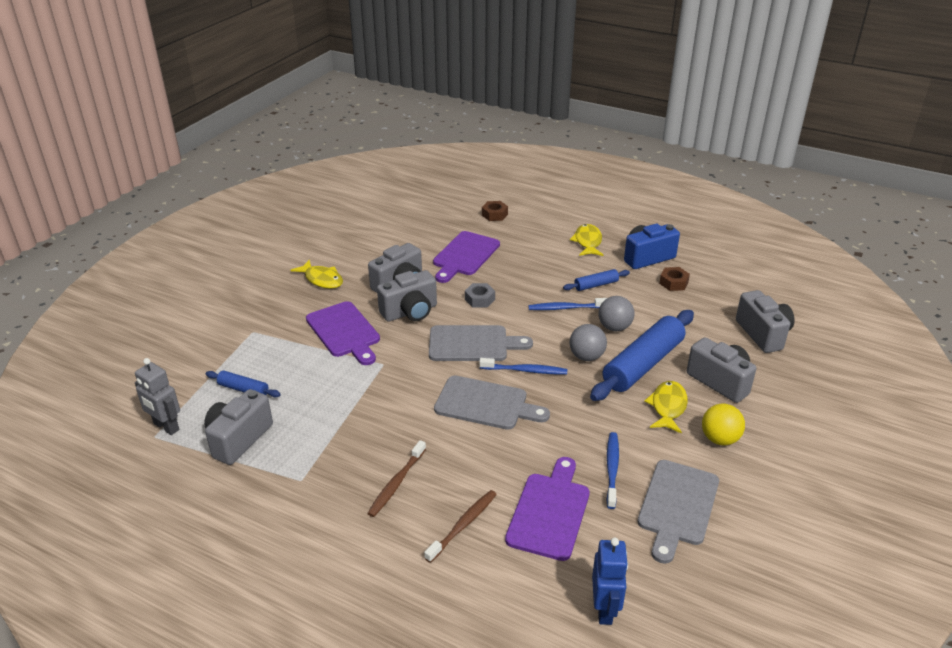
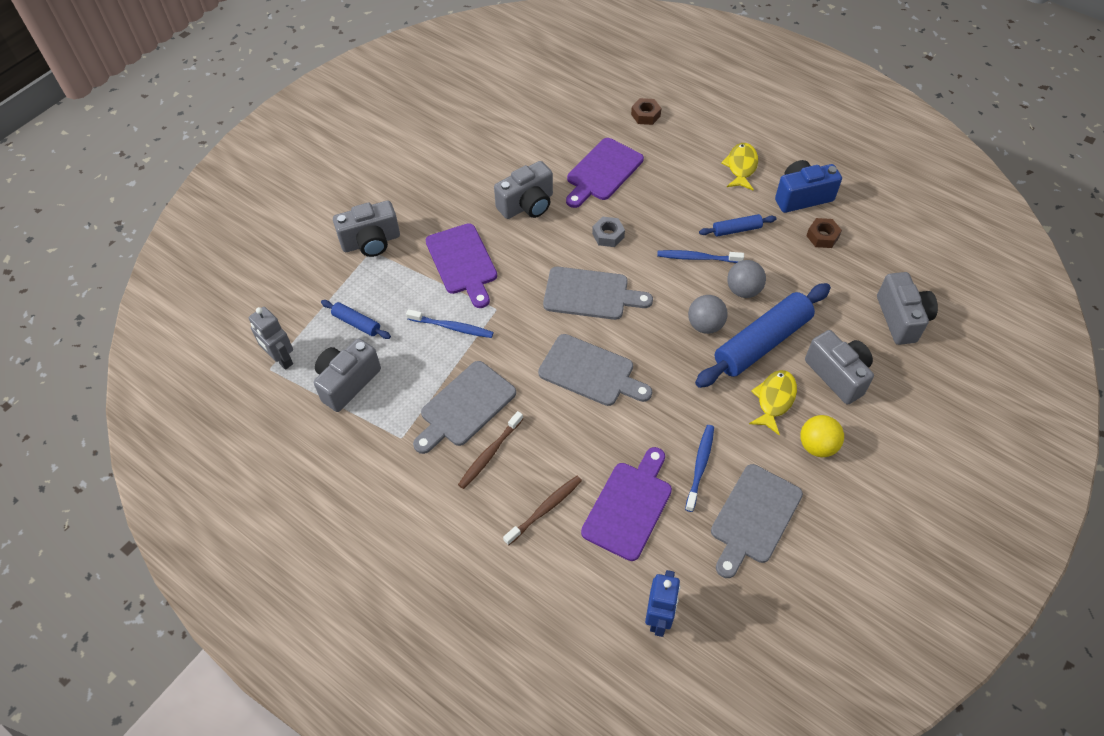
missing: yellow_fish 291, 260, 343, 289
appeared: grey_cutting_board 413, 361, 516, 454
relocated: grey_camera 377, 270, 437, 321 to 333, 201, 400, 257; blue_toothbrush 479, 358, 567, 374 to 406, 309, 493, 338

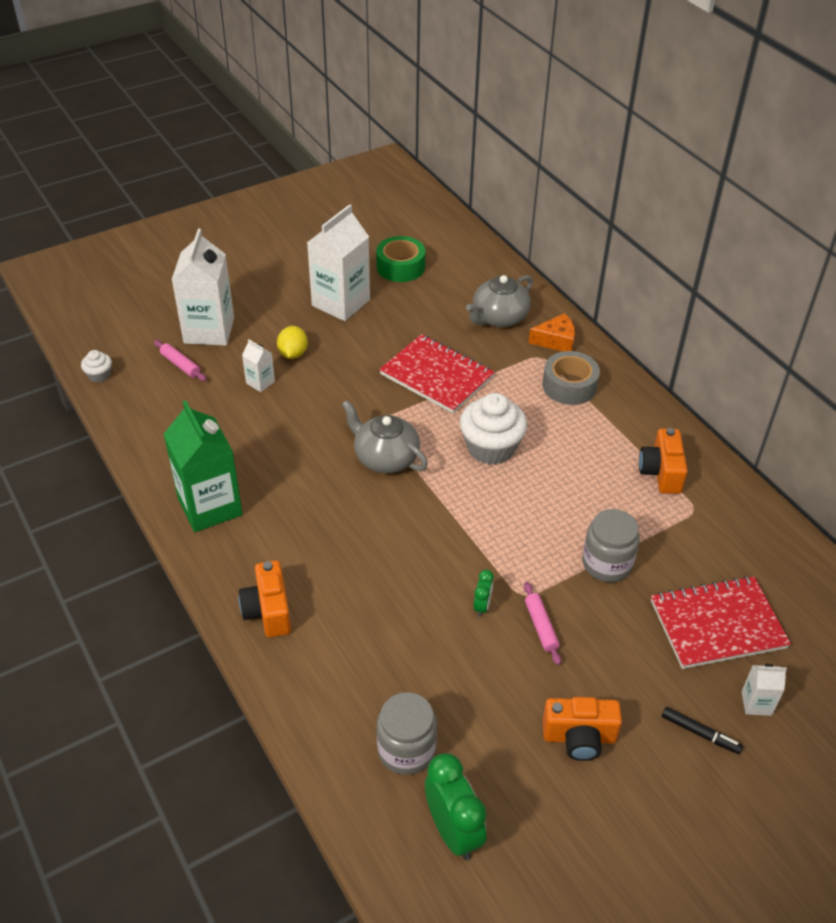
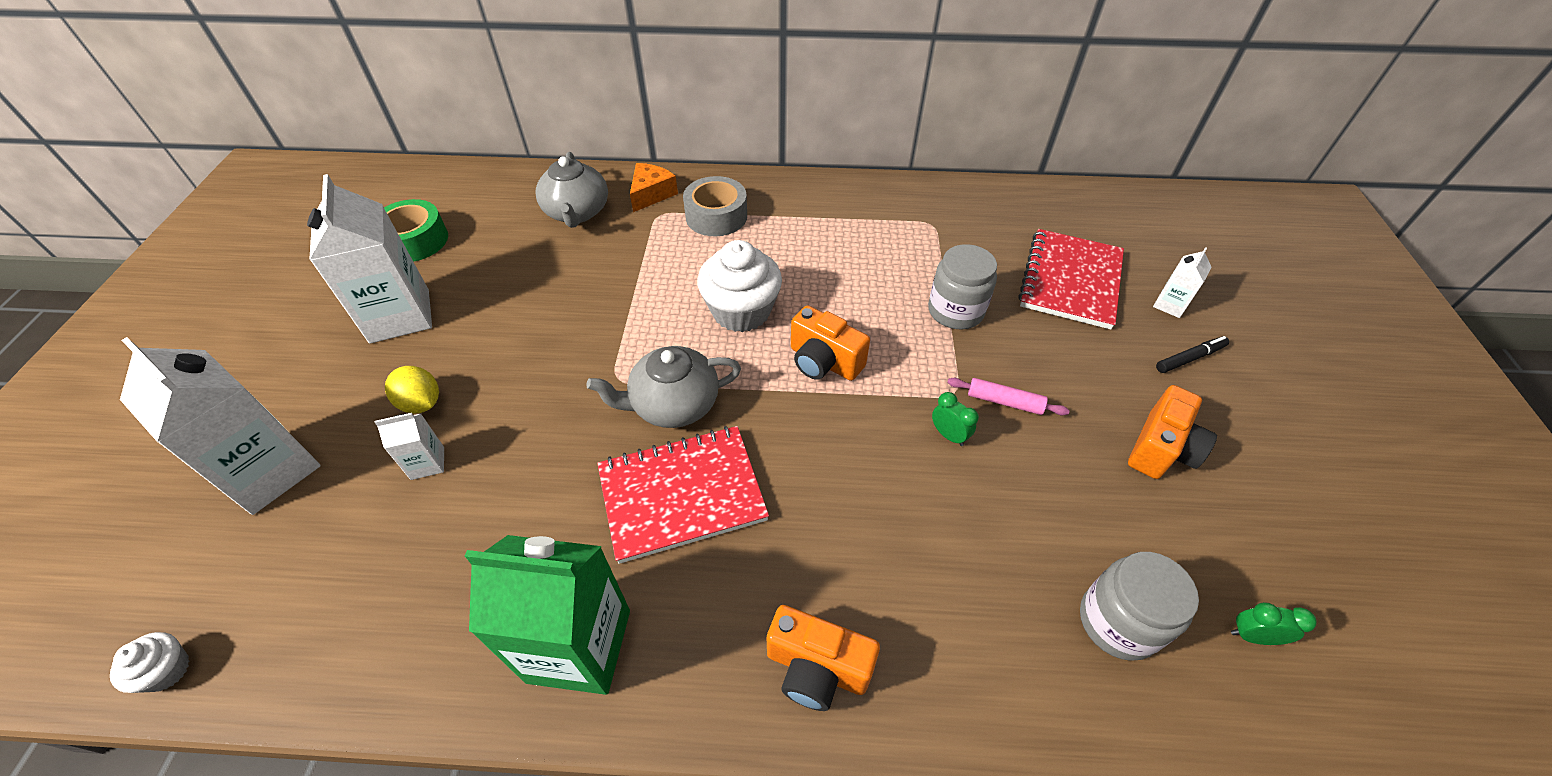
missing: pink_rolling_pin 154, 340, 207, 381
relocated: red_notebook 379, 334, 495, 413 to 597, 426, 769, 564; orange_camera 639, 428, 688, 494 to 791, 305, 870, 381
size: green_clock 425, 753, 487, 860 = 1231, 602, 1317, 645 x0.50

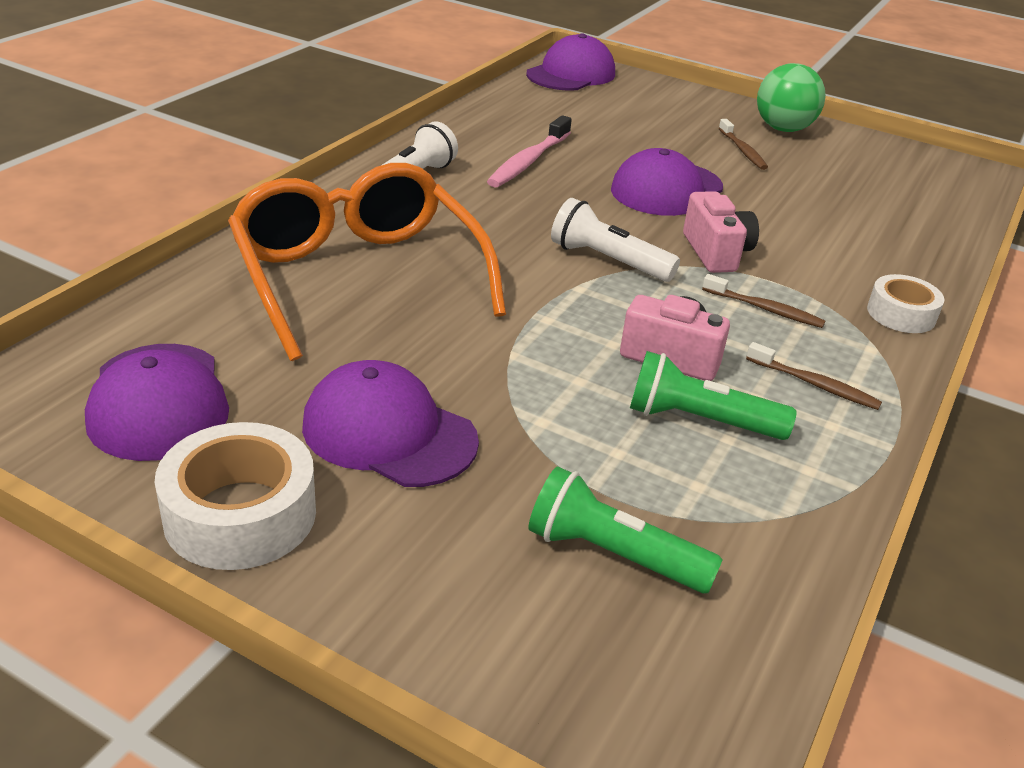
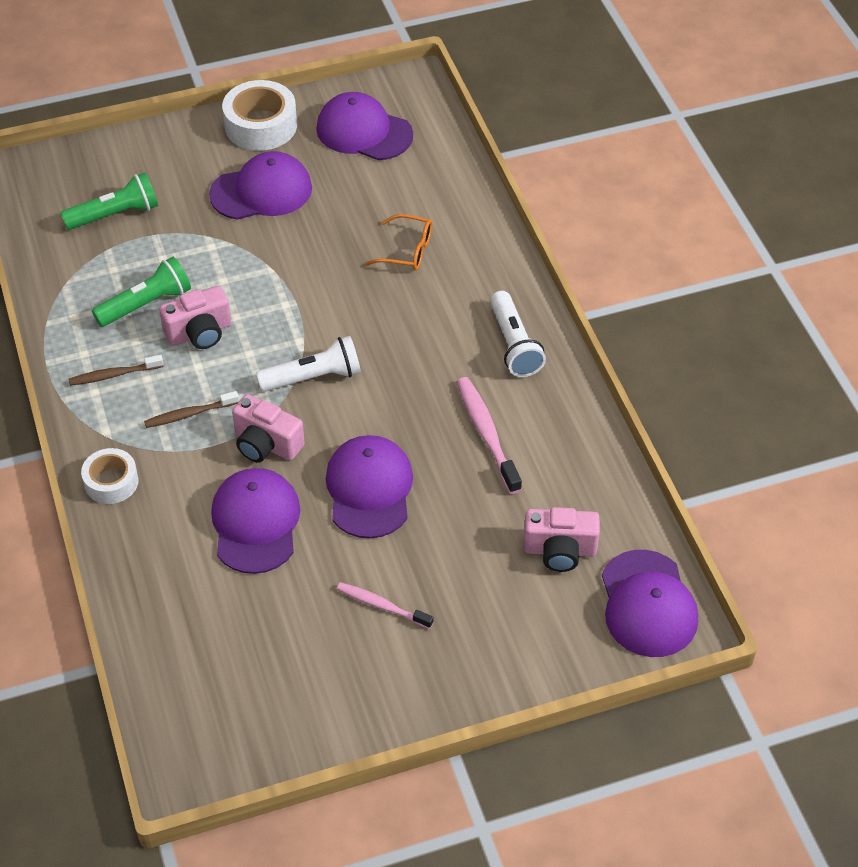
missing: green_ball 757, 63, 826, 132
appeared: purple_cap 211, 468, 300, 574; pink_camera 524, 507, 600, 572
colour: brown_toothbrush 719, 119, 768, 170 to pink_toothbrush 337, 582, 433, 629
size: orange_glasses 228, 163, 506, 361 = 365, 214, 432, 270 x0.41

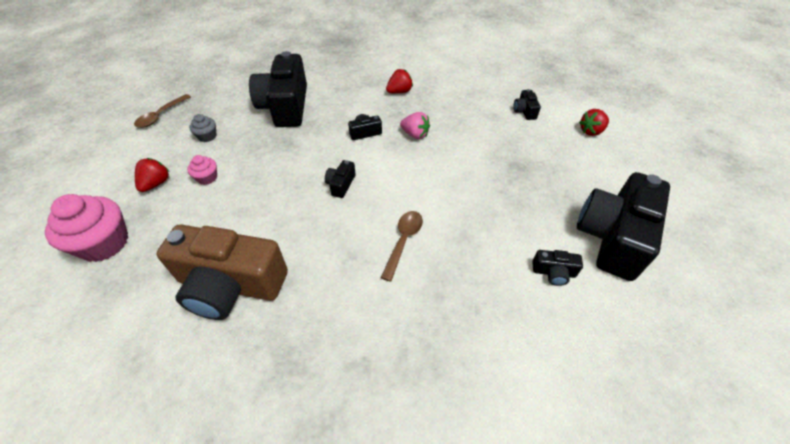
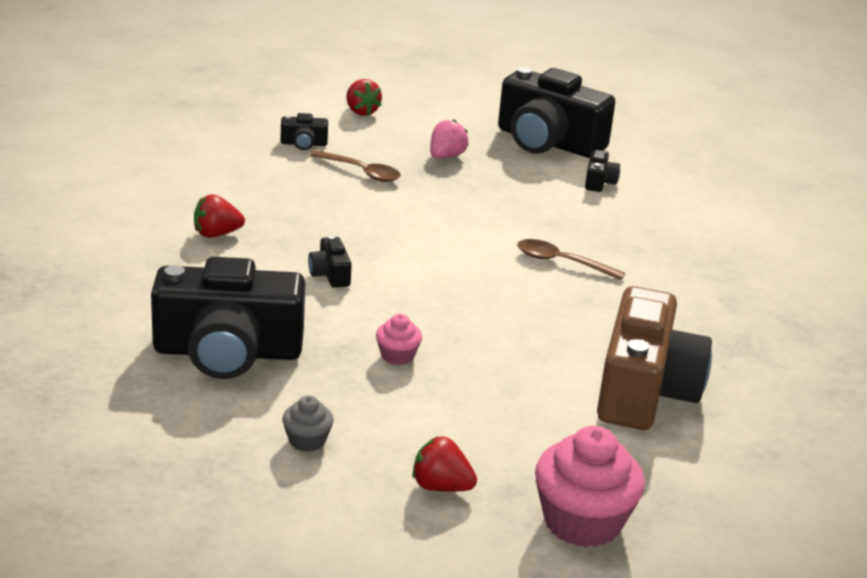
missing: black_camera 325, 160, 356, 198
relocated: brown_spoon 134, 94, 191, 128 to 310, 150, 401, 182; pink_cupcake 187, 155, 217, 185 to 376, 314, 422, 365; pink_strawberry 400, 112, 430, 139 to 430, 119, 468, 159
spun: red_strawberry 386, 69, 413, 94 = 194, 194, 245, 238 75 degrees counterclockwise

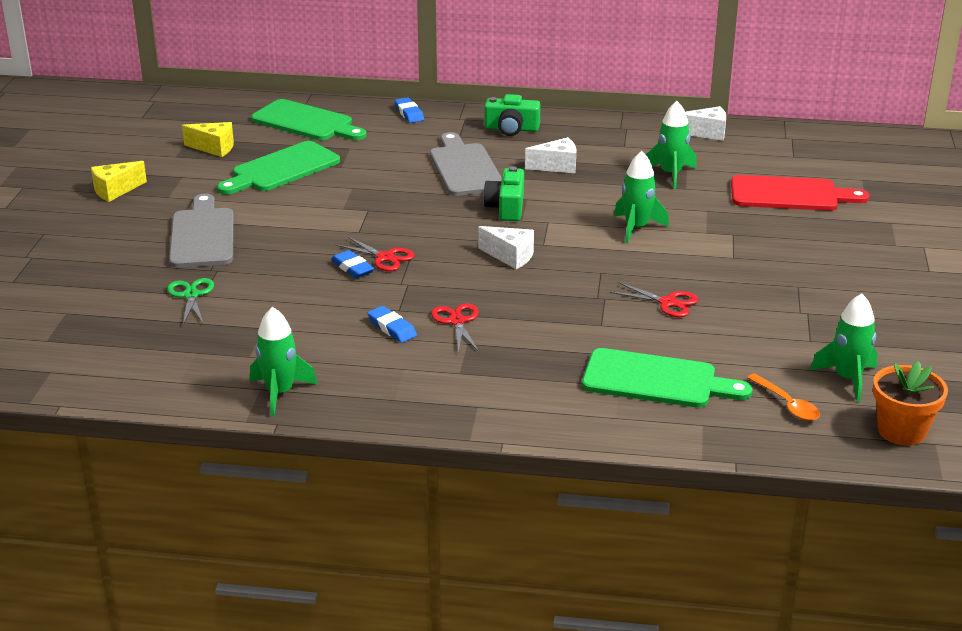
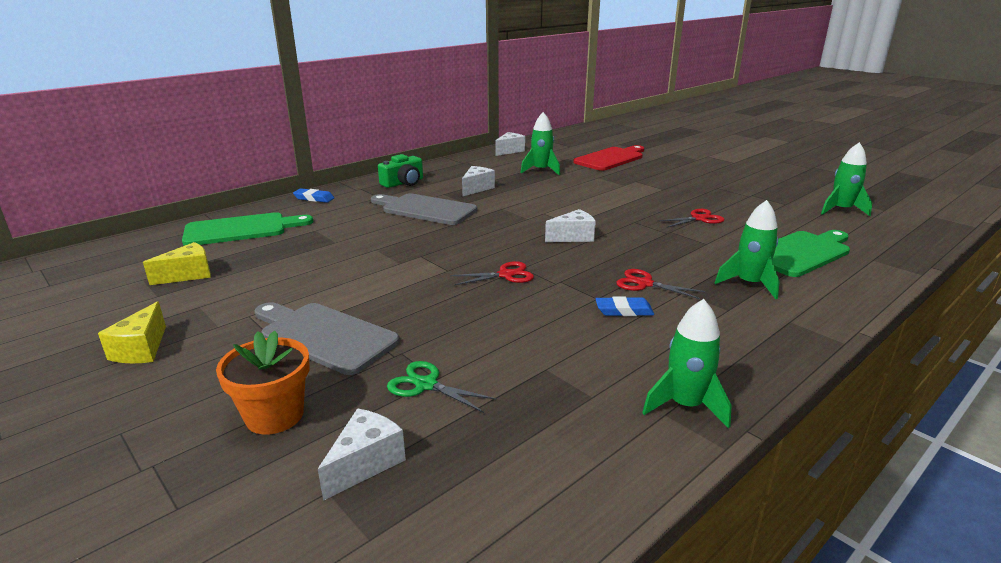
missing: green_cutting_board 217, 141, 340, 195; blue_eraser 331, 250, 375, 278; green_camera 483, 166, 524, 221; orange_spoon 747, 374, 820, 421
appeared: white_cheese 318, 408, 406, 501
relocated: orange_flower_pot 873, 361, 948, 446 to 216, 331, 310, 435; green_rocket 614, 151, 669, 243 to 715, 200, 780, 299

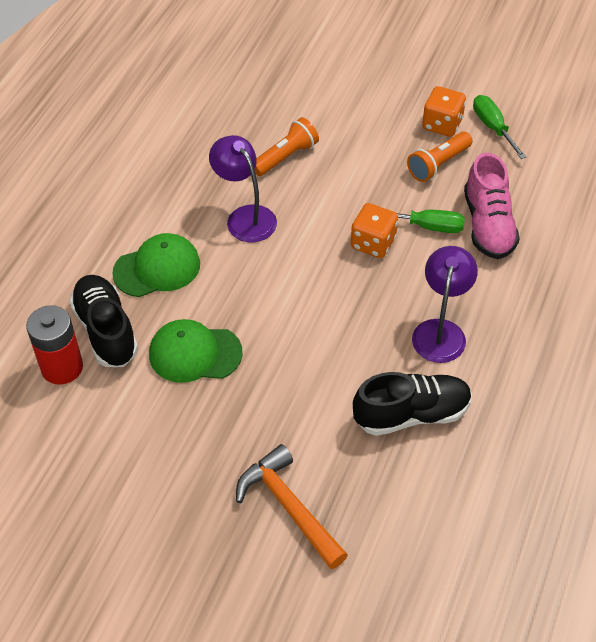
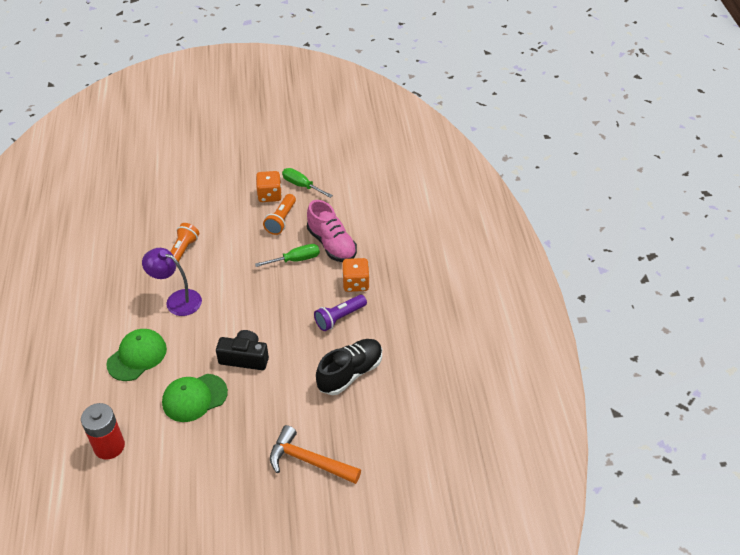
missing: black_shoe 69, 275, 138, 367
appeared: black_camera 216, 330, 269, 370
relocated: orange_dice 351, 203, 398, 258 to 342, 258, 370, 292
exchanged: purple_lamp 412, 246, 478, 363 to purple_flashlight 314, 294, 367, 331

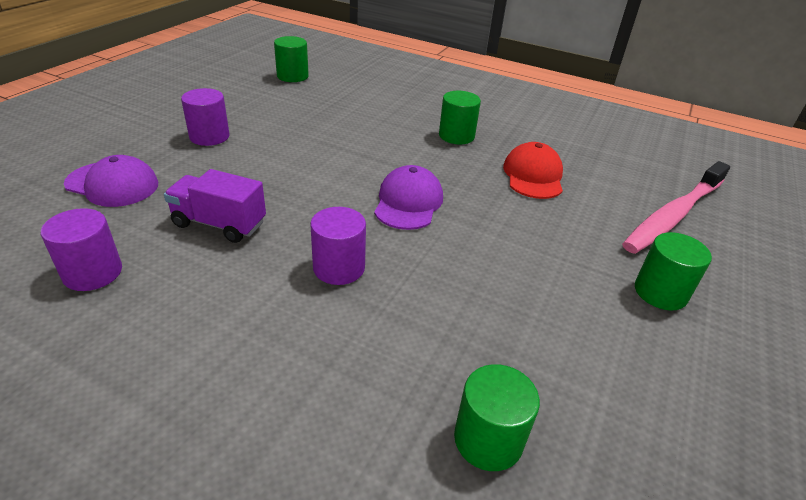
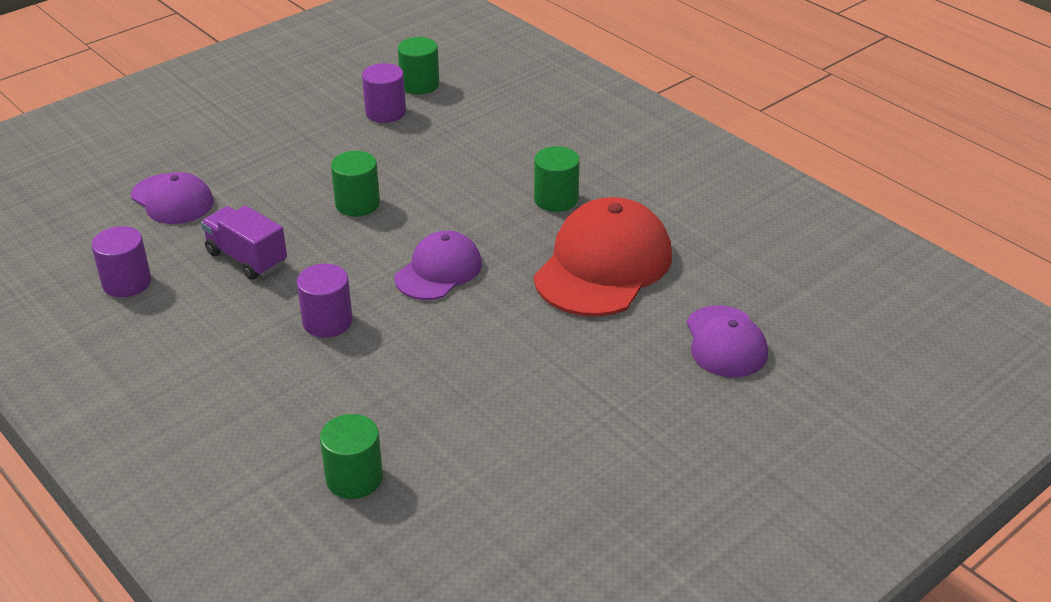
relocated: green_cylinder 635, 232, 712, 311 to 331, 151, 380, 217; purple_cylinder 181, 88, 229, 146 to 362, 63, 406, 123
exchanged: pink_toothbrush 622, 161, 730, 254 to purple_cap 687, 305, 768, 377
size: red_cap 503, 142, 563, 199 = 534, 197, 672, 317 x1.69

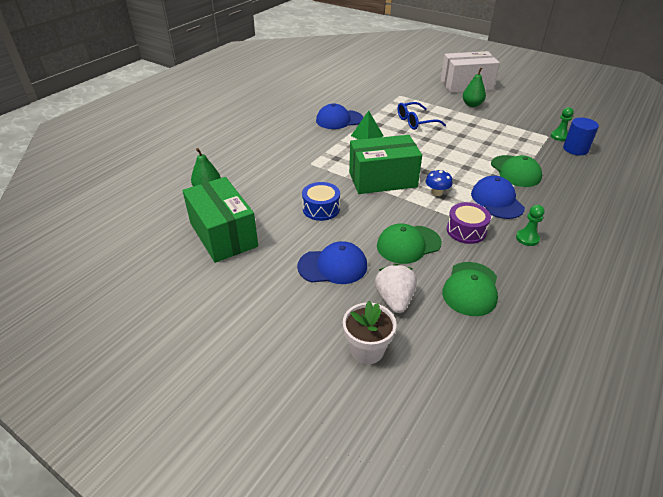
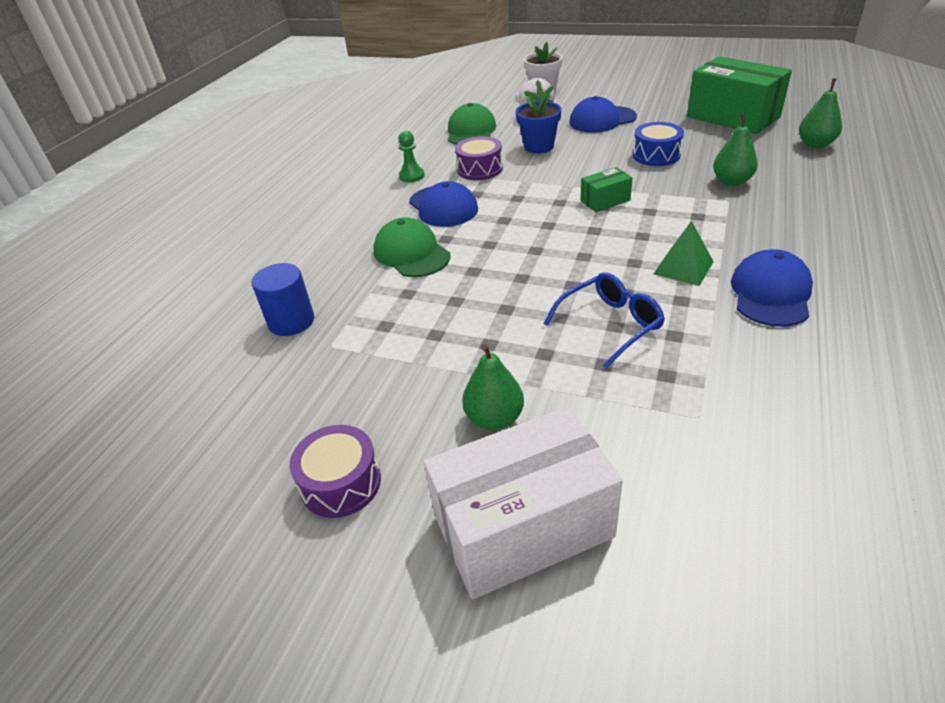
missing: blue_mushroom 425, 169, 453, 196; green_pawn 551, 107, 574, 141
appeared: purple_drum 289, 425, 381, 518; green_pear 713, 113, 758, 186
exchanged: green_cap 377, 224, 442, 264 to blue_flower_pot 516, 92, 562, 154
spun: blue_cap 316, 104, 363, 129 = 731, 249, 813, 327 45 degrees counterclockwise
size: green_box 349, 135, 422, 194 = 581, 167, 633, 212 x0.46

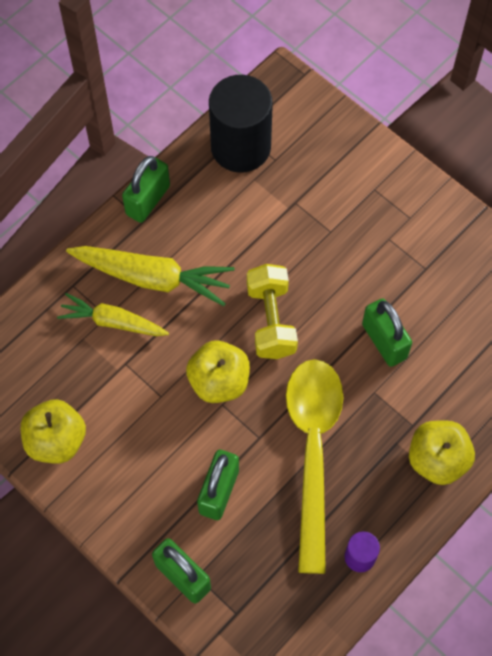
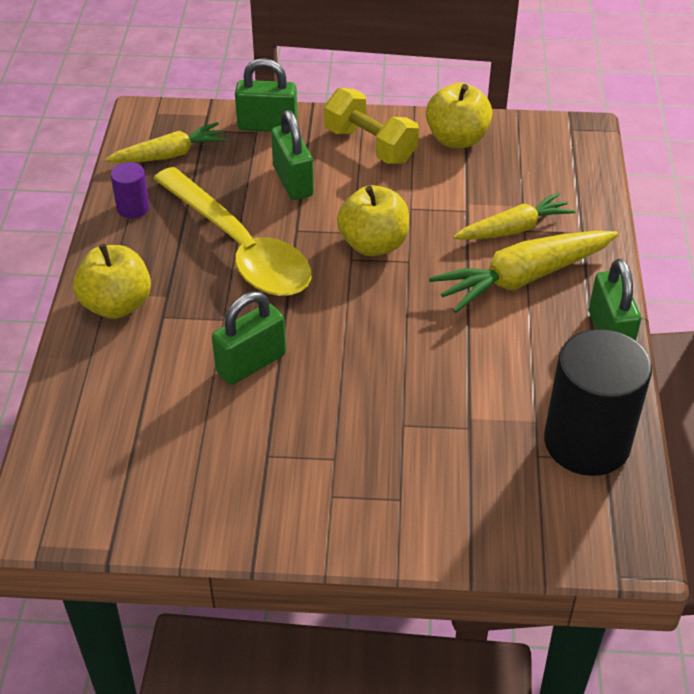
appeared: yellow_carrot 105, 122, 228, 163
relocated: yellow_dumbbell 247, 264, 298, 359 to 324, 88, 419, 164
spun: green_padlock 362, 298, 412, 367 = 212, 292, 286, 385 60 degrees counterclockwise

